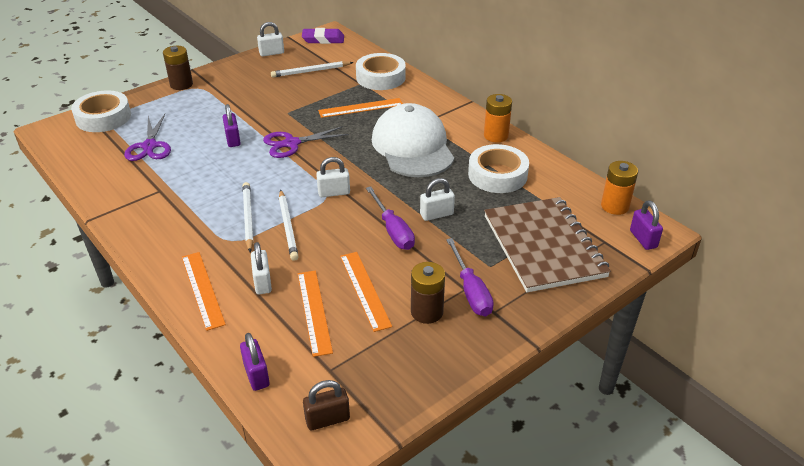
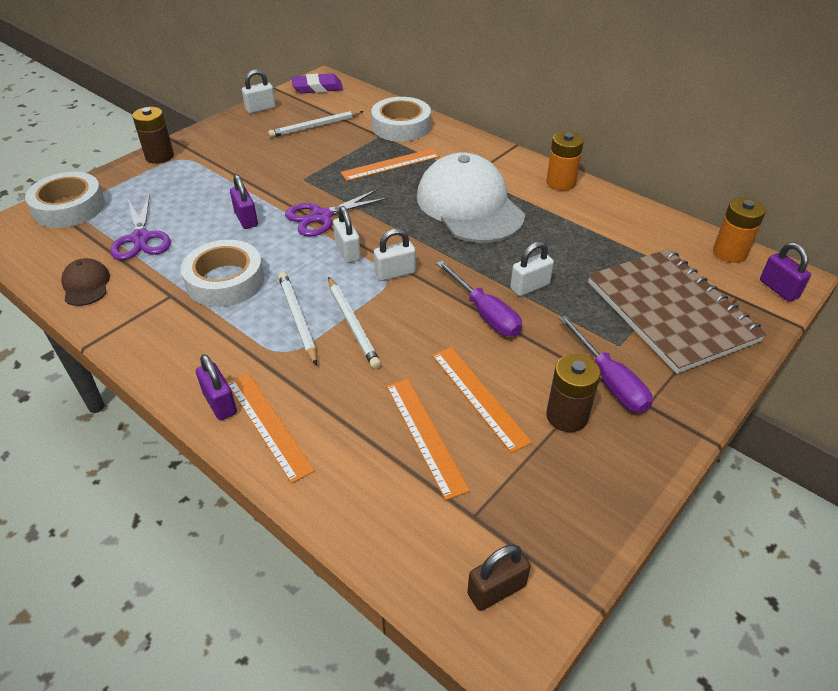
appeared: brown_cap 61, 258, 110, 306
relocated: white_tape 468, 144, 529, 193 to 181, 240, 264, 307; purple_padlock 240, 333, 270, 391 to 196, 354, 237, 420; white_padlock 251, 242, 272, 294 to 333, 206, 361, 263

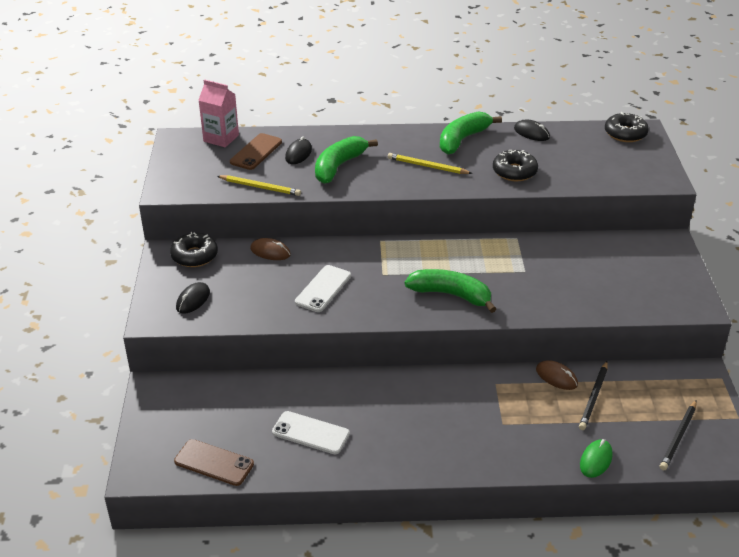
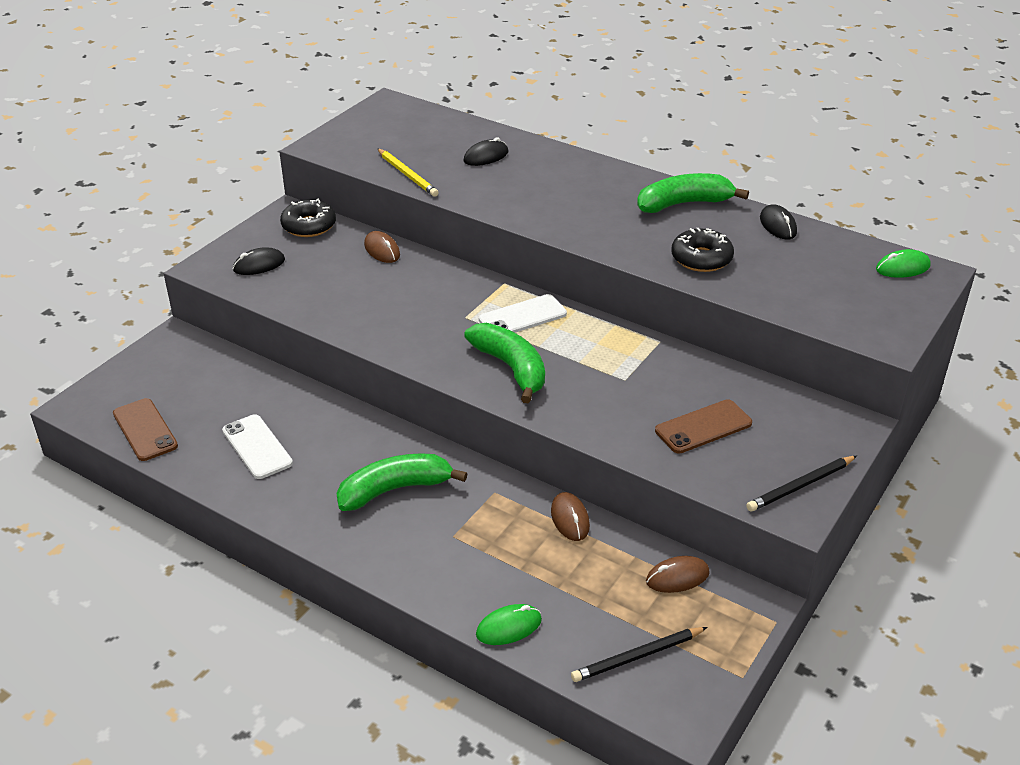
missing: pink_carton 198, 79, 239, 147; yellow_pencil 388, 153, 473, 174
appeared: brown_mouse 646, 556, 710, 593
relocated: green_banana 315, 136, 378, 184 to 337, 453, 467, 511; white_phone 295, 265, 351, 312 to 479, 294, 567, 333; brown_phone 230, 133, 282, 170 to 655, 399, 752, 454; black_pencil 579, 361, 608, 430 to 746, 456, 857, 511
exchanged: black_donut 605, 112, 649, 142 to green_mouse 876, 249, 931, 278

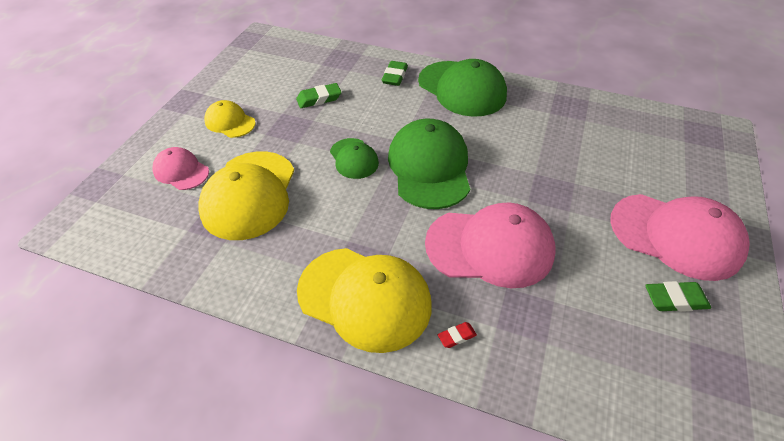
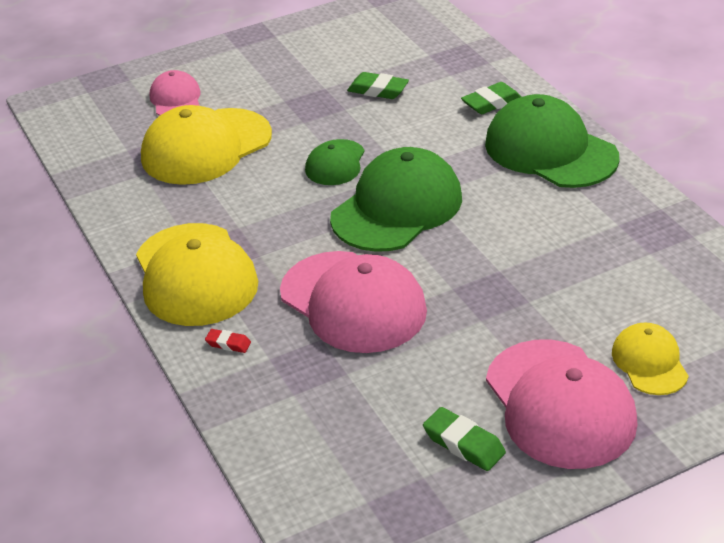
relocated: yellow_cap 204, 100, 256, 138 to 612, 323, 689, 395
spun: green_cap 418, 59, 507, 117 = 485, 94, 619, 188 135 degrees clockwise

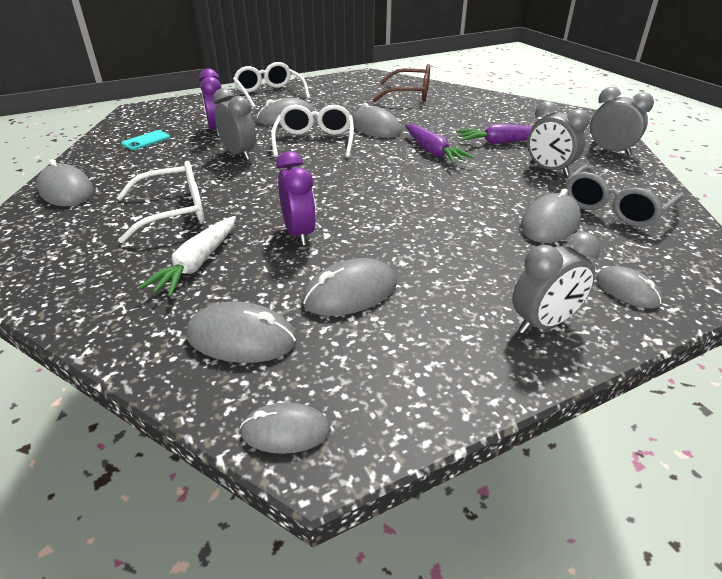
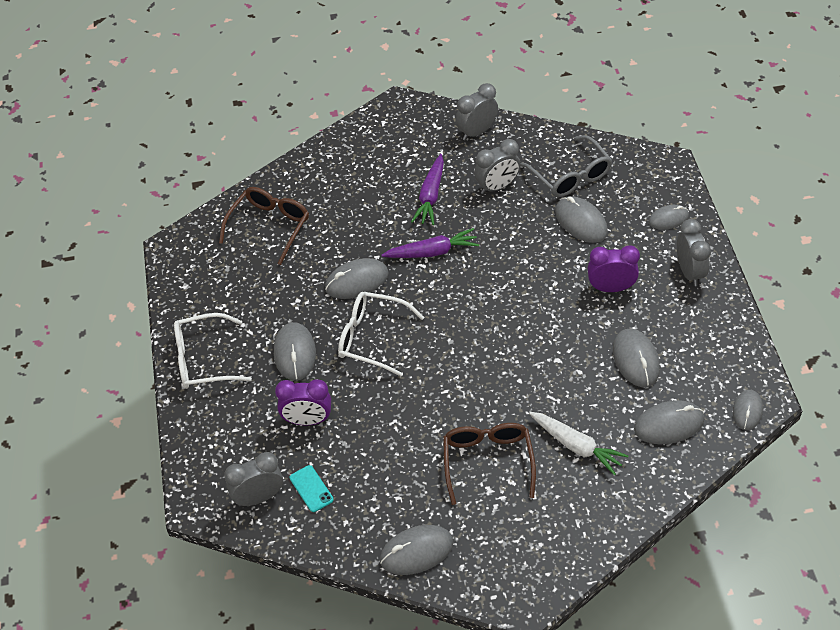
relocated: grey_clock 213, 88, 256, 160 to 224, 452, 283, 507; purple_clock 276, 151, 316, 245 to 588, 245, 640, 292
colour: white_glasses 117, 161, 204, 243 to brown_glasses 443, 423, 536, 505
spun: grey_mouse 186, 302, 297, 363 = 634, 400, 704, 444 45 degrees clockwise

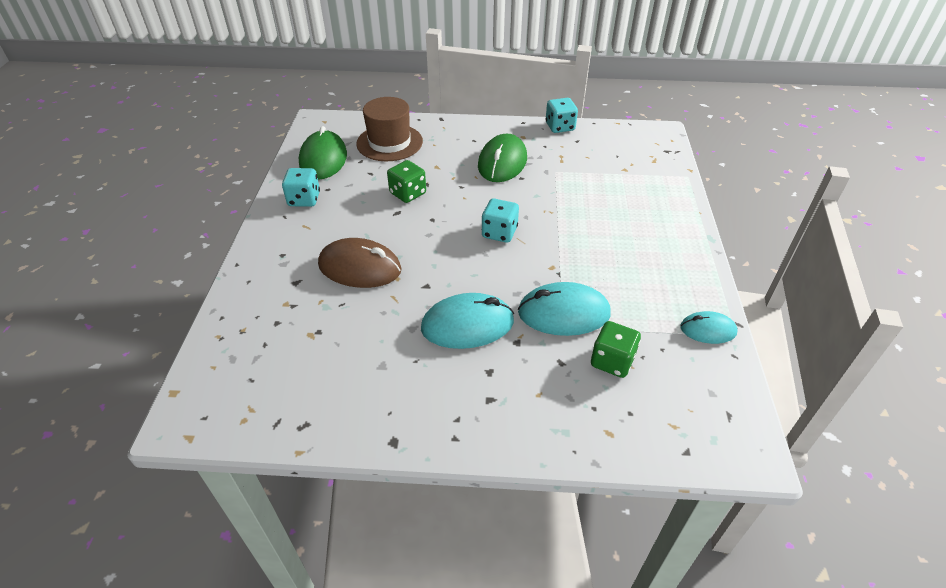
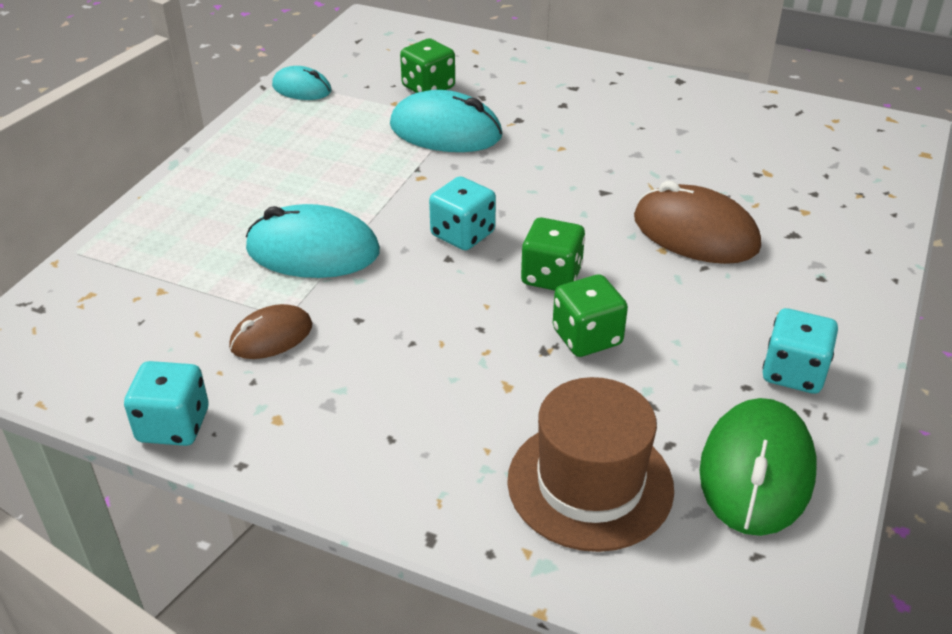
missing: green_mouse 478, 134, 527, 182
appeared: brown_mouse 229, 304, 312, 359; green_dice 521, 218, 585, 291
relocated: turquoise_mouse 421, 293, 514, 349 to 246, 204, 380, 278

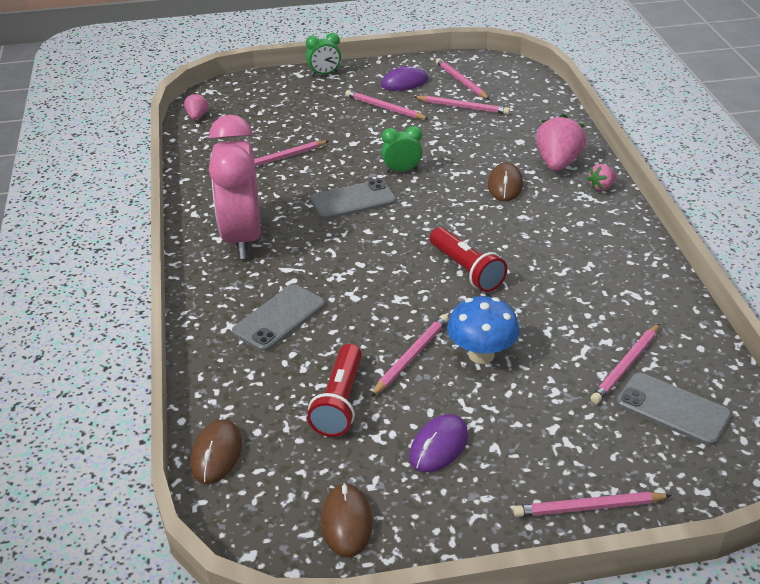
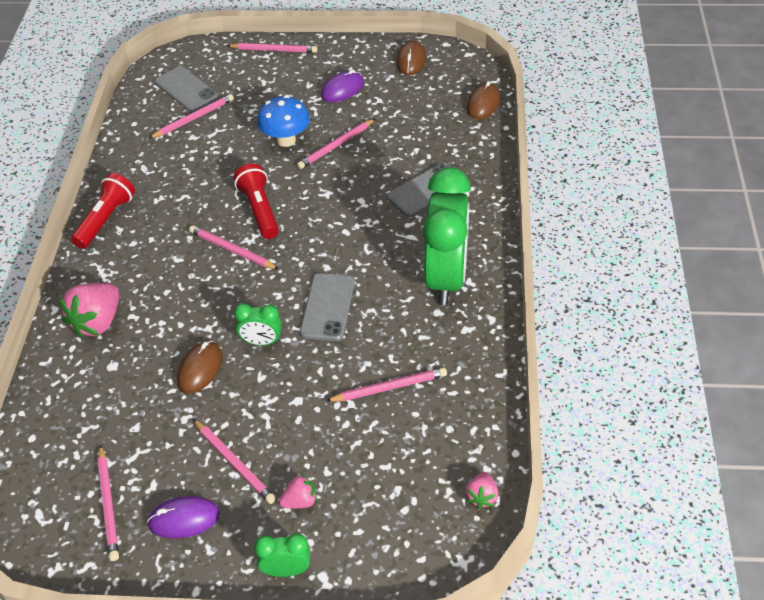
relocated: red_flashlight 307, 344, 362, 437 to 71, 173, 135, 249; brown_mouse 488, 162, 523, 201 to 177, 341, 222, 394; pink_pencil 414, 95, 510, 115 to 189, 225, 279, 270; pink_strawberry 587, 164, 617, 191 to 279, 474, 317, 509
colour: pink_clock 209, 115, 261, 259 to green_clock 423, 167, 471, 305
spun: grey_phone 310, 179, 396, 220 = 300, 273, 355, 341 75 degrees counterclockwise

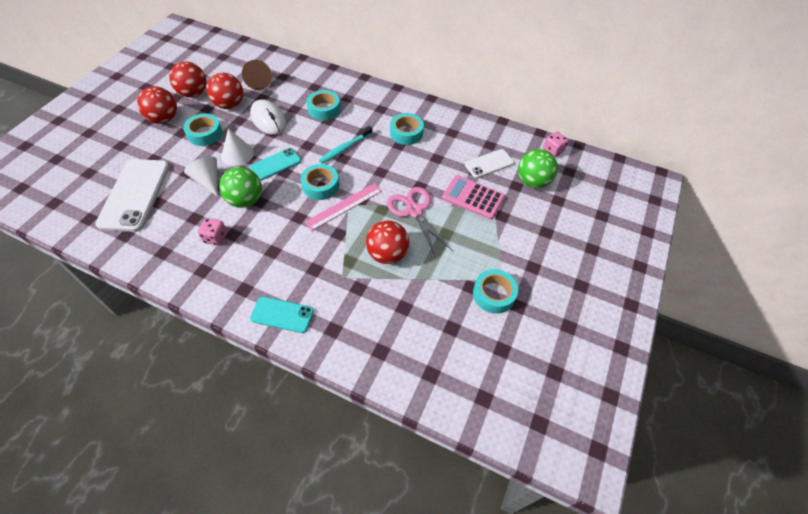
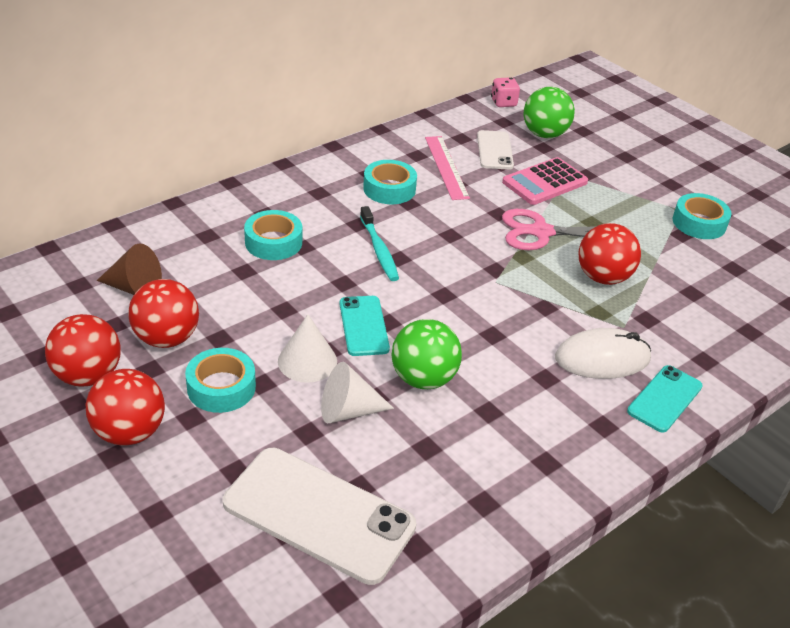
missing: pink_dice 198, 218, 227, 246; turquoise_tape 301, 164, 339, 200
relocated: pink_ruler 305, 183, 382, 231 to 425, 136, 470, 200; white_mouse 250, 99, 286, 135 to 555, 328, 651, 379

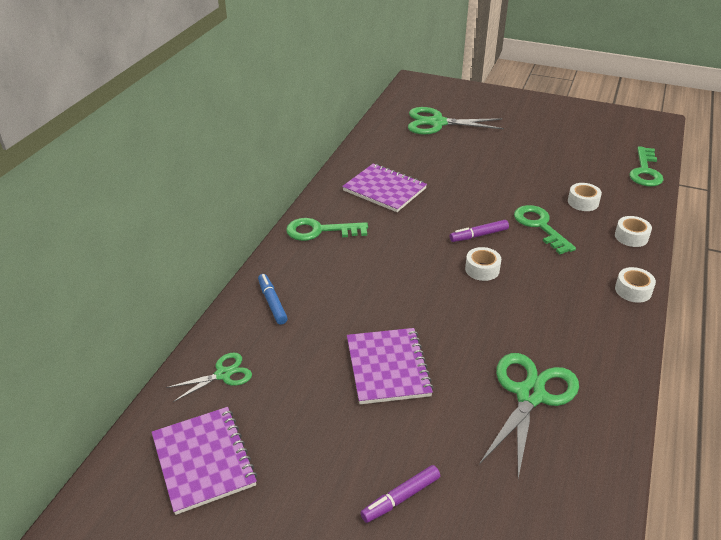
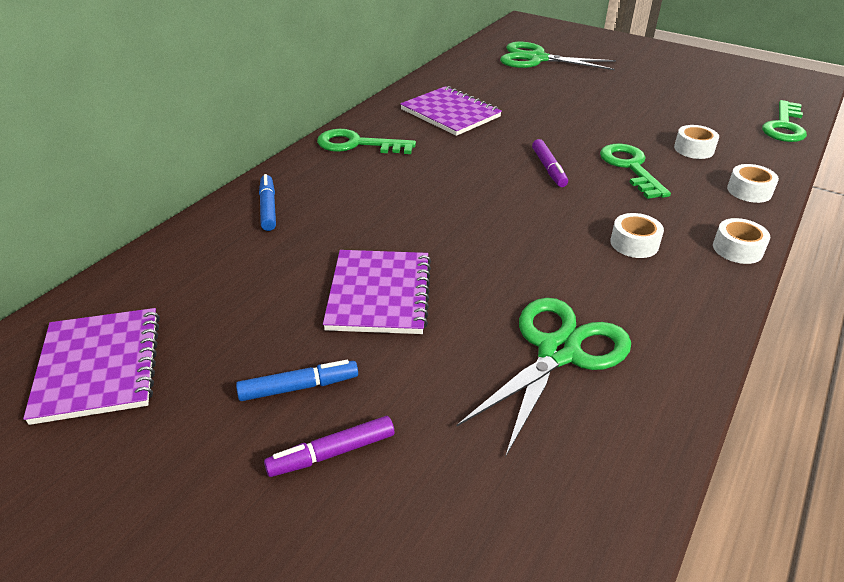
missing: green_scissors 166, 352, 252, 402
appeared: blue_marker 236, 360, 358, 401
relocated: white_tape 465, 247, 501, 281 to 610, 213, 664, 258
spun: purple_marker 449, 220, 509, 242 = 532, 139, 568, 187 90 degrees counterclockwise

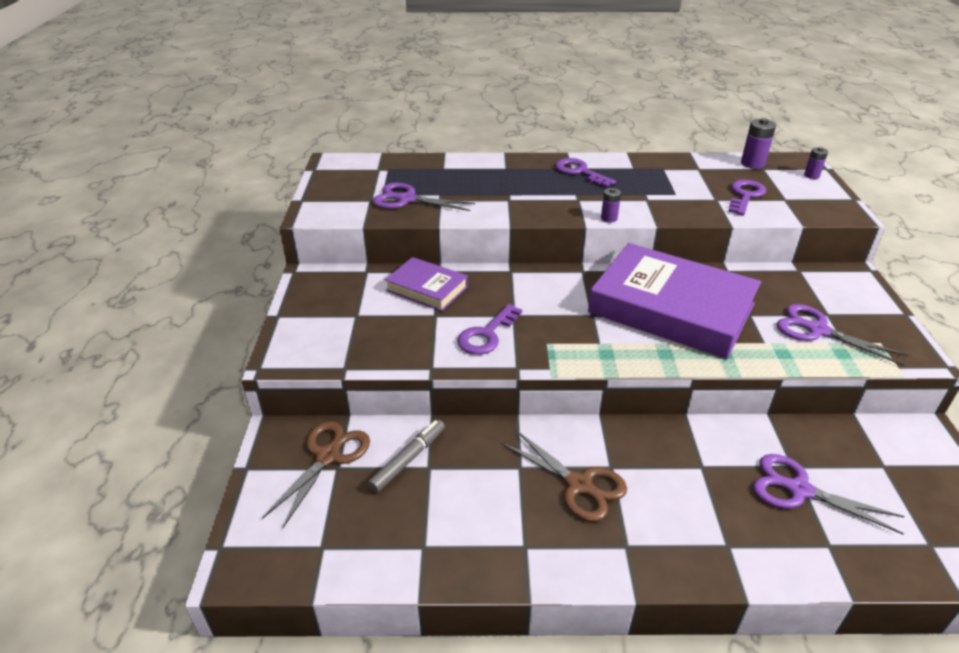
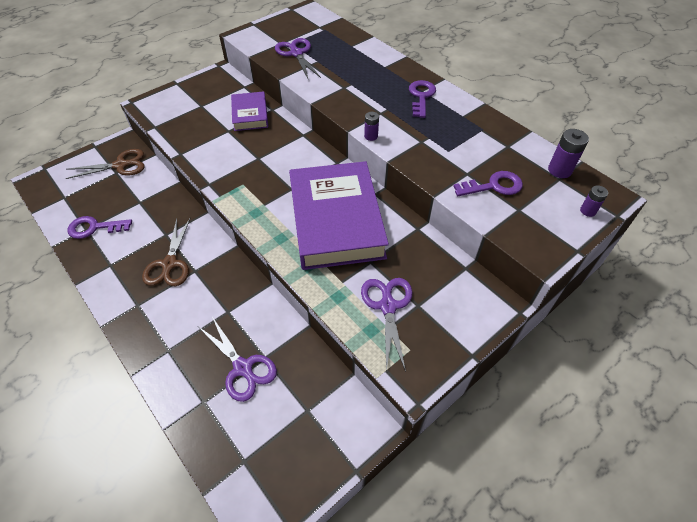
missing: grey_marker 368, 420, 445, 493
relocated: purple_key 457, 304, 522, 355 to 68, 216, 132, 239
spun: purple_scissors 753, 454, 904, 535 = 199, 317, 277, 402 150 degrees clockwise

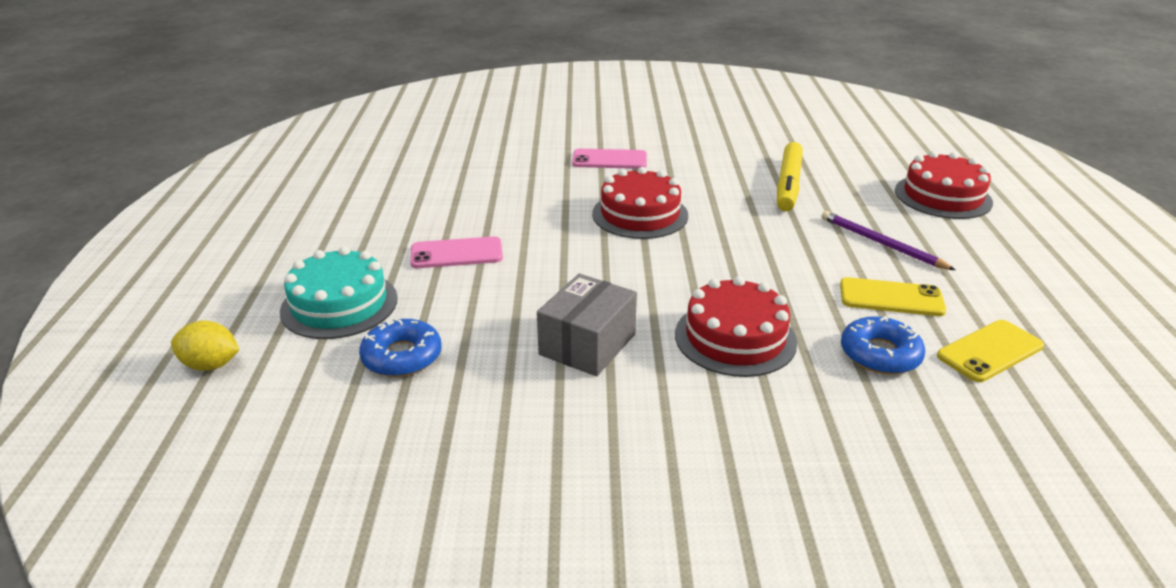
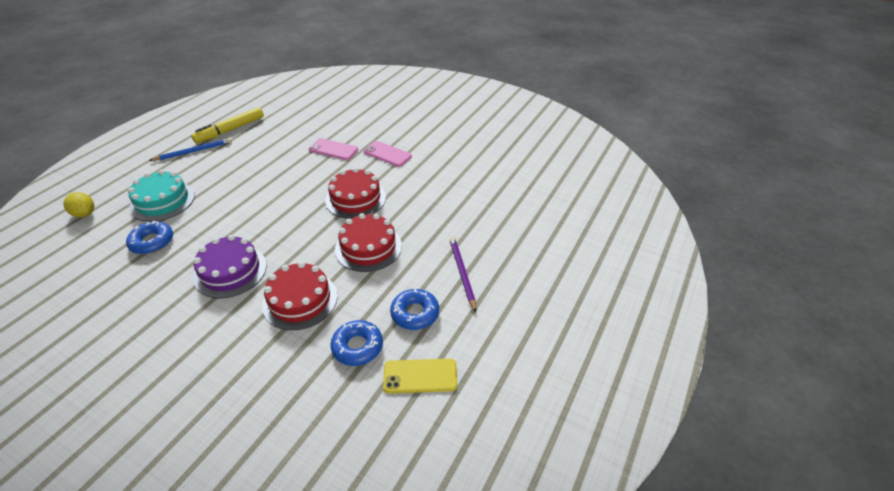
appeared: blue_pencil 149, 138, 232, 161
relocated: yellow_marker 777, 142, 803, 211 to 191, 107, 264, 143; pink_phone 410, 236, 503, 268 to 309, 138, 358, 160; red_cake 895, 151, 993, 219 to 335, 213, 402, 272
exchanged: grey_box 537, 274, 637, 376 to purple_cake 193, 235, 267, 298; yellow_phone 840, 277, 946, 316 to blue_donut 390, 288, 439, 330

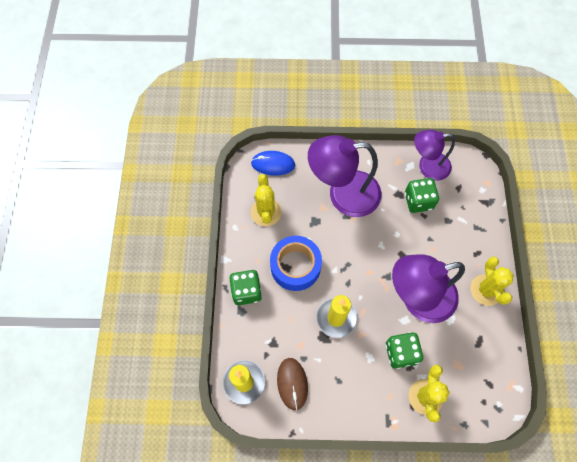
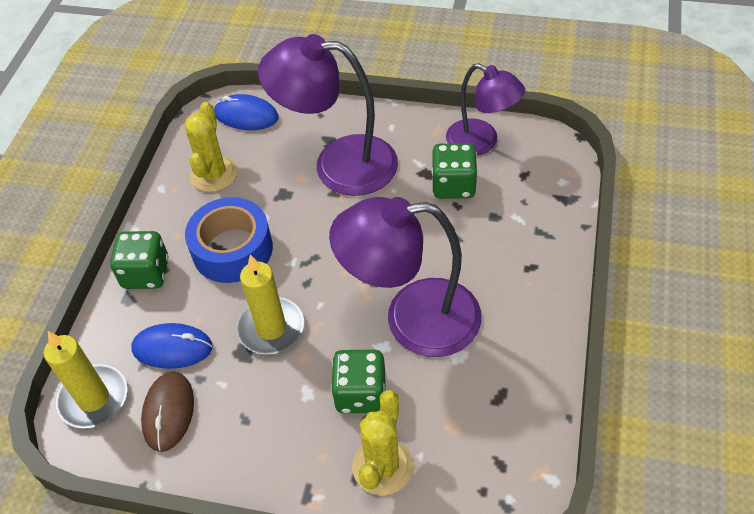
missing: yellow_cactus 470, 257, 514, 306
appeared: blue_mouse 131, 323, 213, 369
spun: purple_lamp 414, 130, 455, 181 = 446, 63, 525, 156 150 degrees counterclockwise

